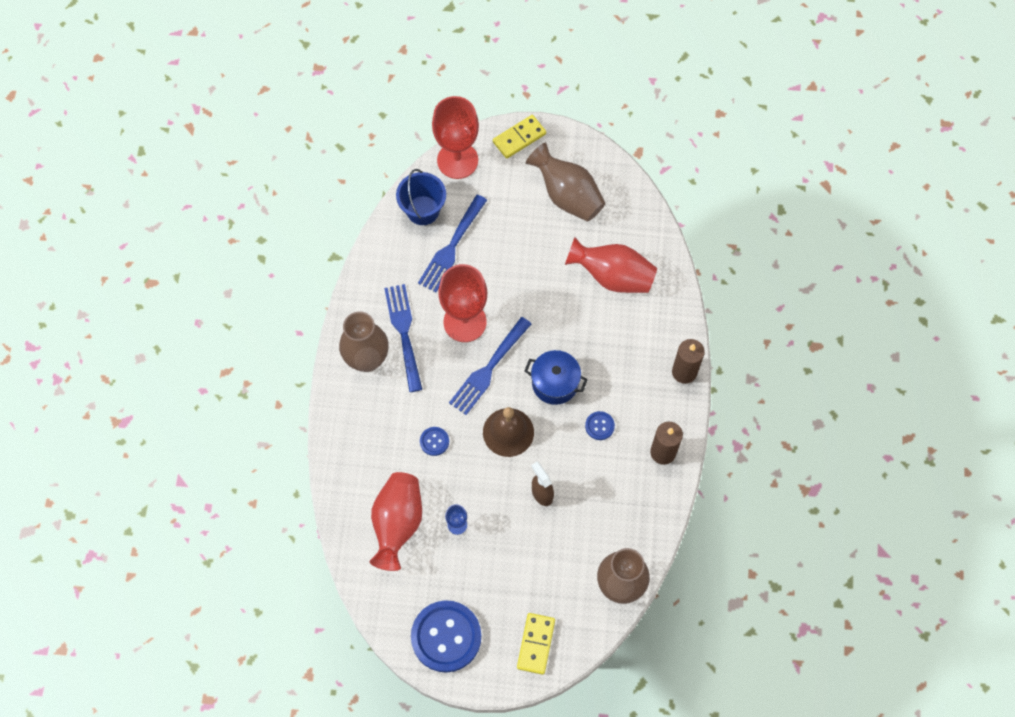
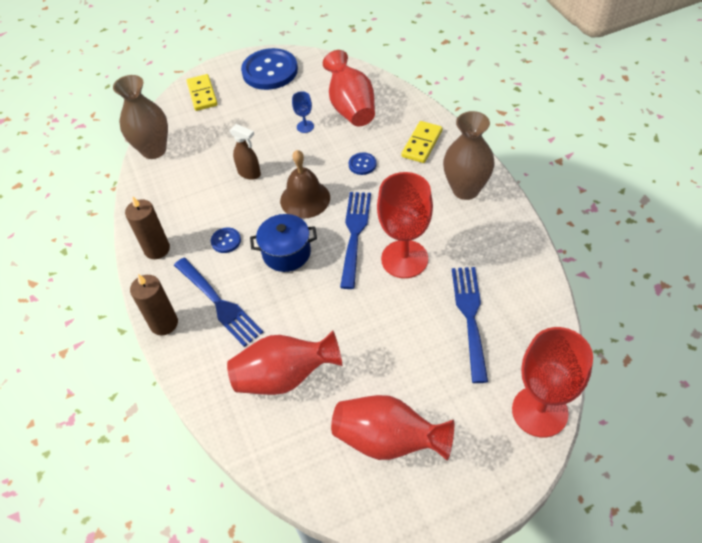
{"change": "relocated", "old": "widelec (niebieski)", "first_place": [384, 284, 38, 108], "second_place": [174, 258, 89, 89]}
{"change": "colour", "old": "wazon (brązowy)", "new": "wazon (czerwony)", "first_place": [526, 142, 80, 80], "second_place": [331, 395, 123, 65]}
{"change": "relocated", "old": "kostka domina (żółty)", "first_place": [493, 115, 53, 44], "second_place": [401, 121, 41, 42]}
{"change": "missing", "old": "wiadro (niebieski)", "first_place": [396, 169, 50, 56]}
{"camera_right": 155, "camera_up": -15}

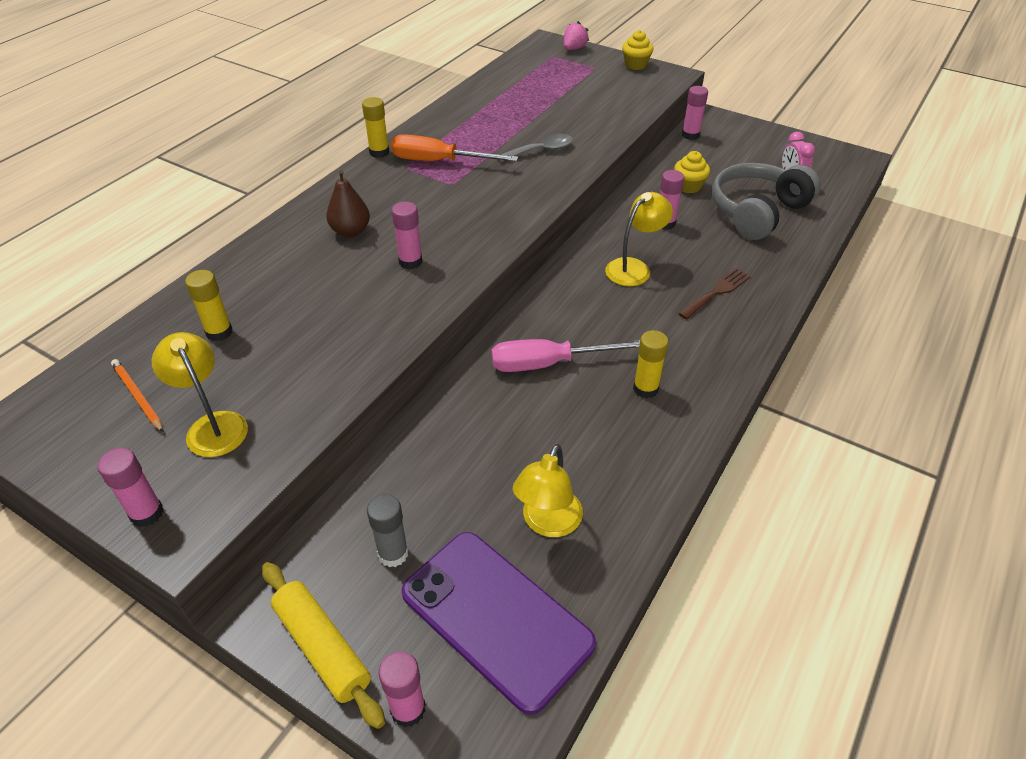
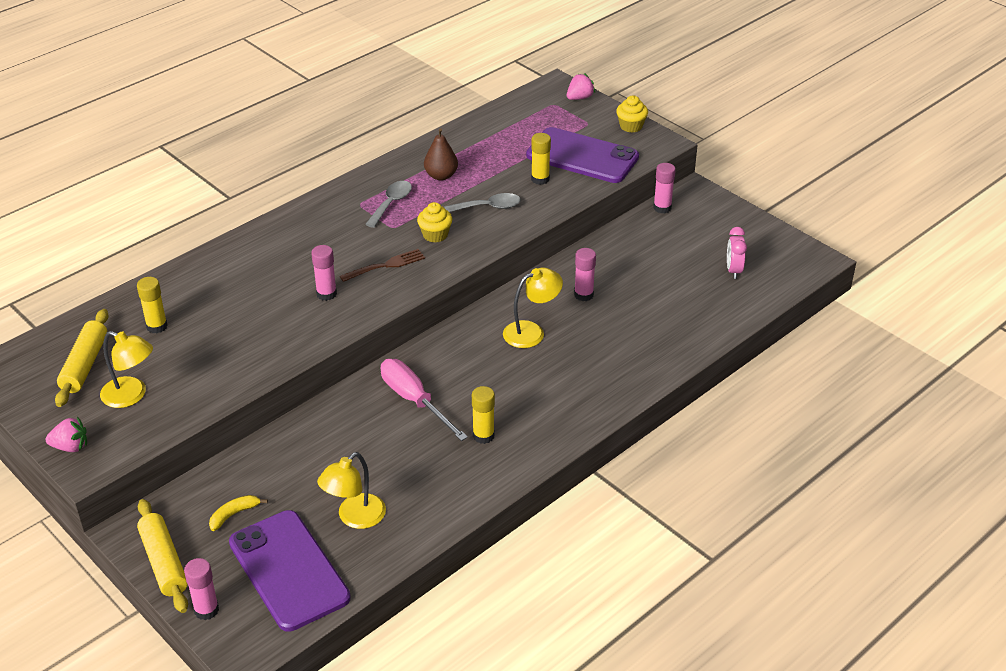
{"change": "exchanged", "old": "klej w sztyfcie (różowy)", "new": "truskawka (różowy)", "first_place": [98, 448, 66, 79], "second_place": [45, 417, 42, 35]}
{"change": "exchanged", "old": "ołówek (pomarańczowy)", "new": "wałek do ciasta (żółty)", "first_place": [111, 359, 53, 74], "second_place": [55, 309, 54, 98]}
{"change": "spun", "old": "lampka (żółty)", "first_place": [152, 332, 96, 125], "second_place": [100, 331, 53, 77], "degrees": 135}
{"change": "exchanged", "old": "klej w sztyfcie (szary)", "new": "banan (żółty)", "first_place": [367, 494, 41, 73], "second_place": [209, 495, 59, 36]}
{"change": "relocated", "old": "widelec (brązowy)", "first_place": [678, 268, 73, 52], "second_place": [340, 249, 85, 33]}
{"change": "exchanged", "old": "śrubokręt (pomarańczowy)", "new": "łyżka (szary)", "first_place": [391, 134, 127, 28], "second_place": [365, 181, 47, 47]}
{"change": "spun", "old": "śrubokręt (różowy)", "first_place": [491, 339, 149, 33], "second_place": [381, 359, 87, 82], "degrees": 45}
{"change": "relocated", "old": "muffinka (żółty)", "first_place": [674, 151, 36, 42], "second_place": [417, 202, 35, 41]}
{"change": "relocated", "old": "gruszka (brązowy)", "first_place": [326, 170, 44, 67], "second_place": [424, 128, 34, 53]}
{"change": "appeared", "new": "telefon (fioletowy)", "second_place": [526, 127, 113, 56]}
{"change": "relocated", "old": "klej w sztyfcie (żółty)", "first_place": [362, 97, 28, 61], "second_place": [531, 133, 20, 52]}
{"change": "missing", "old": "słuchawki (szary)", "first_place": [712, 163, 109, 77]}
{"camera_right": 15, "camera_up": -5}

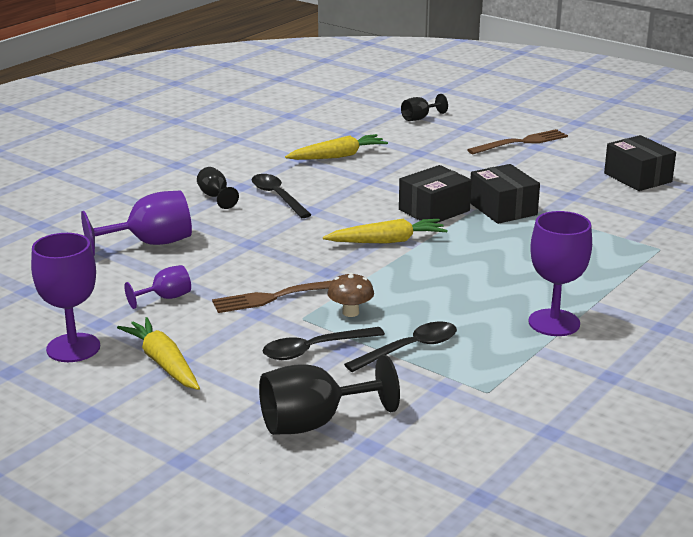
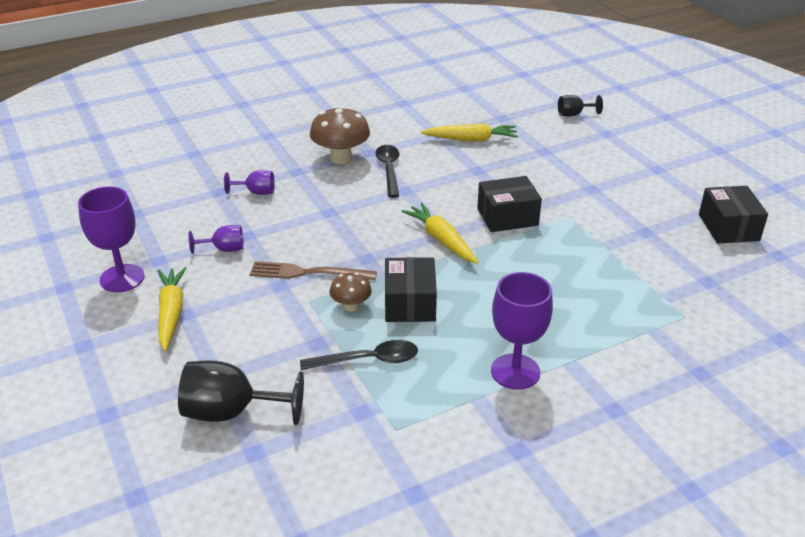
{"change": "size", "old": "kielich (fioletowy)", "first_place": [81, 190, 111, 66], "second_place": [224, 170, 51, 25], "factor": 0.55}
{"change": "exchanged", "old": "kielich (czarny)", "new": "grzyb (brązowy)", "first_place": [197, 167, 42, 42], "second_place": [310, 106, 60, 58]}
{"change": "relocated", "old": "pudełko (czarny)", "first_place": [470, 164, 70, 60], "second_place": [385, 257, 52, 65]}
{"change": "spun", "old": "marchewka (żółty)", "first_place": [323, 219, 125, 25], "second_place": [401, 203, 78, 61], "degrees": -135}
{"change": "missing", "old": "łyżka (czarny)", "first_place": [262, 327, 123, 33]}
{"change": "missing", "old": "widelec (brązowy)", "first_place": [467, 129, 101, 25]}
{"camera_right": 25, "camera_up": 10}

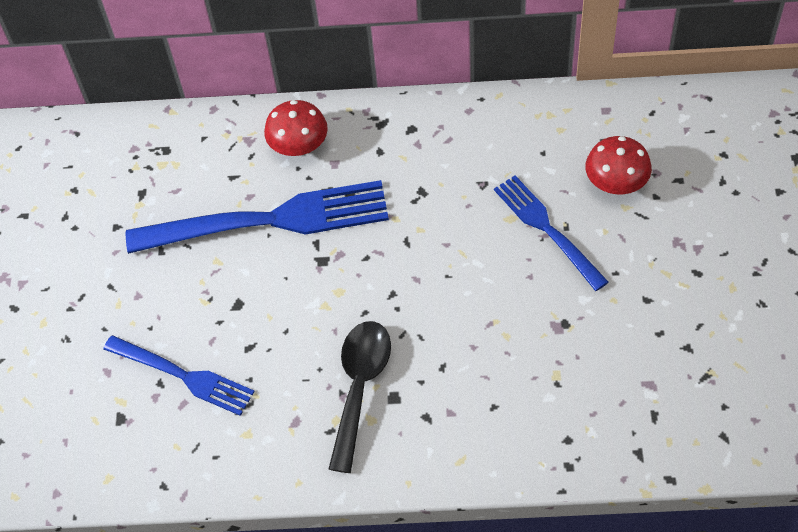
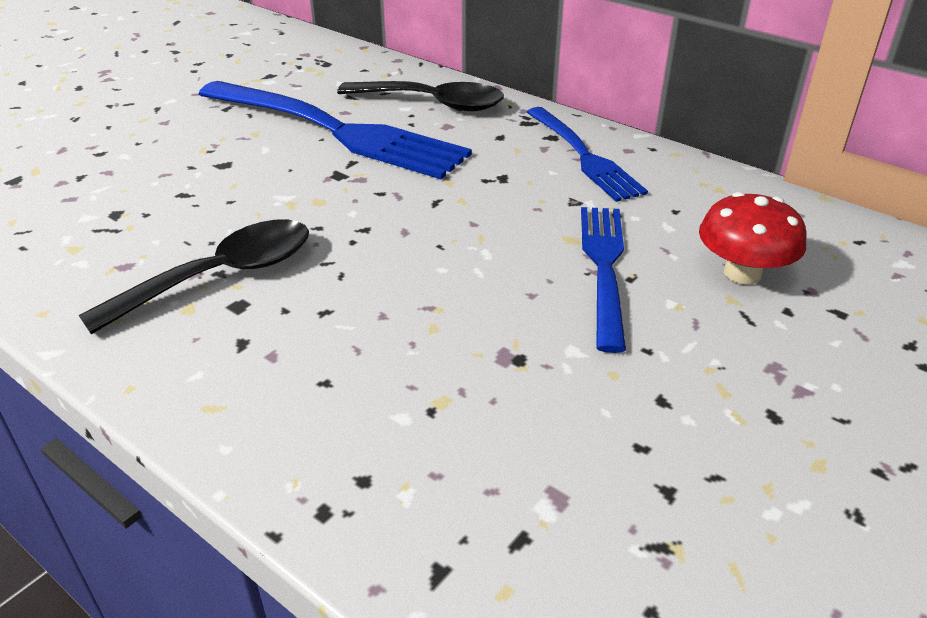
{"change": "exchanged", "old": "grzyb (czerwony)", "new": "łyżka (czarny)", "first_place": [264, 100, 64, 56], "second_place": [337, 81, 167, 30]}
{"change": "relocated", "old": "widelec (niebieski)", "first_place": [103, 335, 152, 81], "second_place": [527, 107, 121, 95]}
{"camera_right": 35, "camera_up": -20}

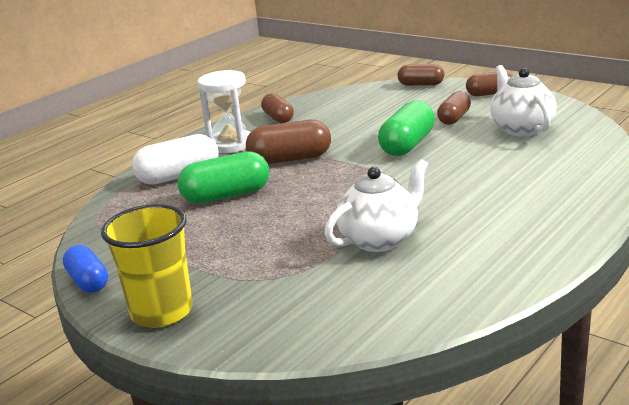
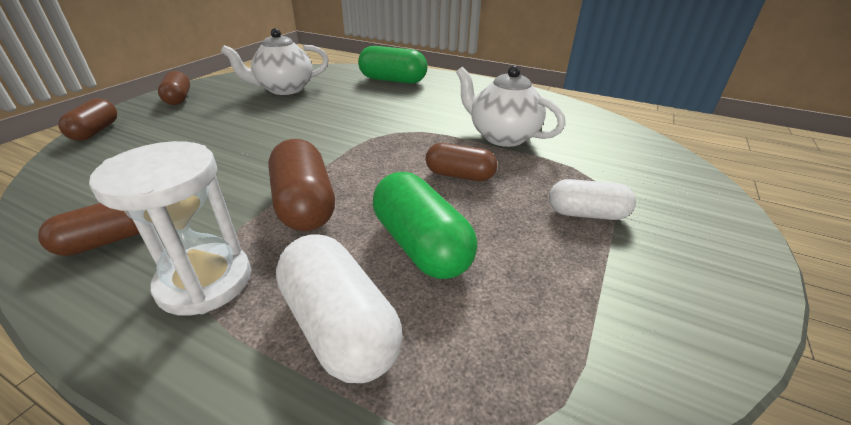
{"change": "relocated", "old": "kapsułka (zielony)", "first_place": [378, 100, 57, 56], "second_place": [358, 46, 70, 38]}
{"change": "relocated", "old": "kapsułka (brązowy)", "first_place": [437, 91, 34, 34], "second_place": [426, 143, 71, 38]}
{"change": "appeared", "new": "kapsułka (biały)", "second_place": [549, 179, 87, 41]}
{"change": "missing", "old": "kapsułka (niebieski)", "first_place": [63, 245, 45, 48]}
{"change": "missing", "old": "szklanka (żółty)", "first_place": [101, 204, 92, 124]}
{"camera_right": -105, "camera_up": 10}

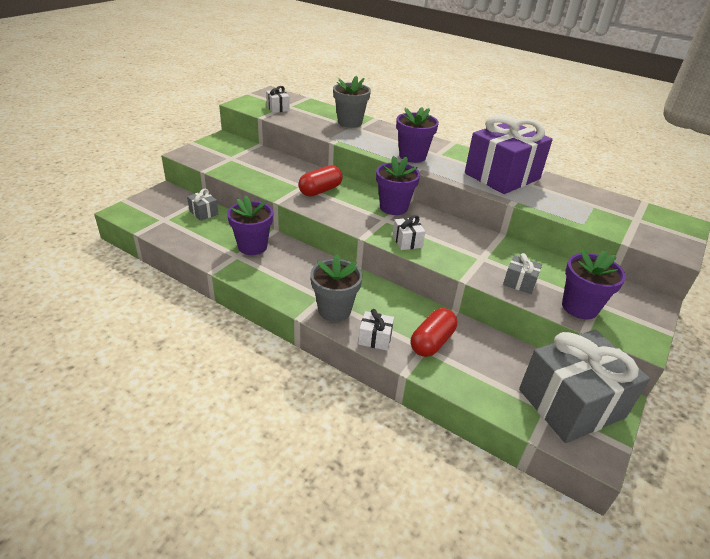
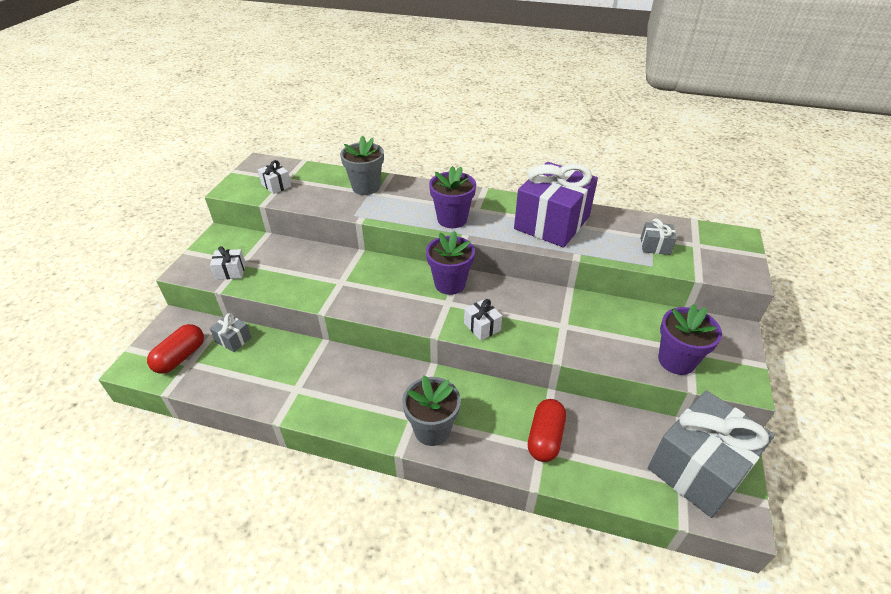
{"change": "relocated", "old": "kapsułka (czerwony)", "first_place": [298, 165, 45, 32], "second_place": [147, 324, 57, 50]}
{"change": "relocated", "old": "prezent (biały)", "first_place": [358, 309, 36, 42], "second_place": [210, 246, 36, 34]}
{"change": "relocated", "old": "prezent (szary)", "first_place": [503, 253, 39, 41], "second_place": [641, 218, 36, 37]}
{"change": "missing", "old": "doniczka (fioletowy)", "first_place": [227, 195, 46, 60]}
{"camera_right": -15, "camera_up": 5}

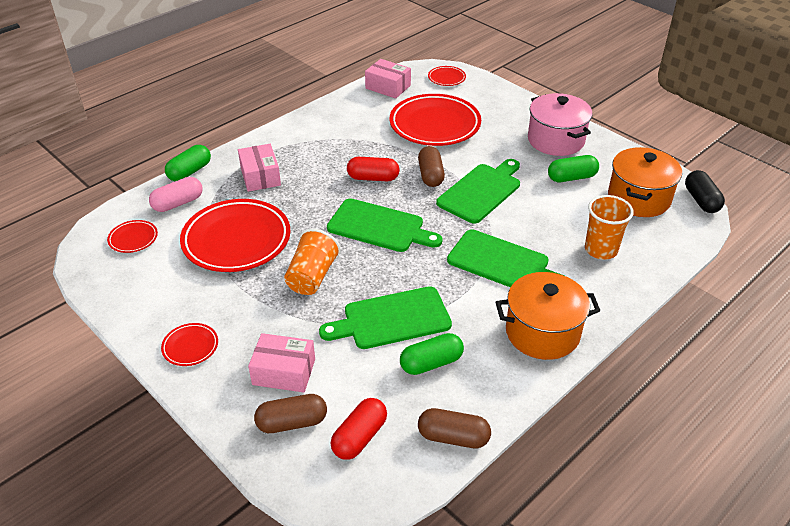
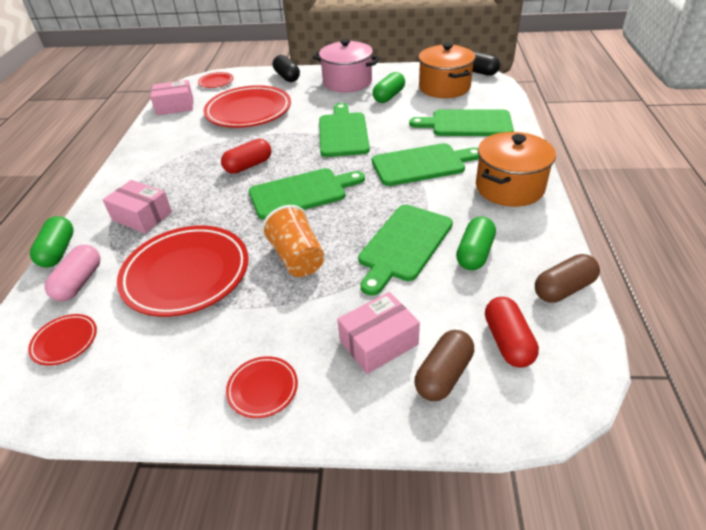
{"change": "appeared", "new": "kapsułka (czarny)", "second_place": [273, 55, 27, 27]}
{"change": "exchanged", "old": "szklanka (pomarańczowy)", "new": "deska do krojenia (zielony)", "first_place": [585, 195, 49, 65], "second_place": [409, 109, 105, 27]}
{"change": "missing", "old": "kapsułka (brązowy)", "first_place": [418, 146, 27, 41]}
{"camera_right": -40, "camera_up": 0}

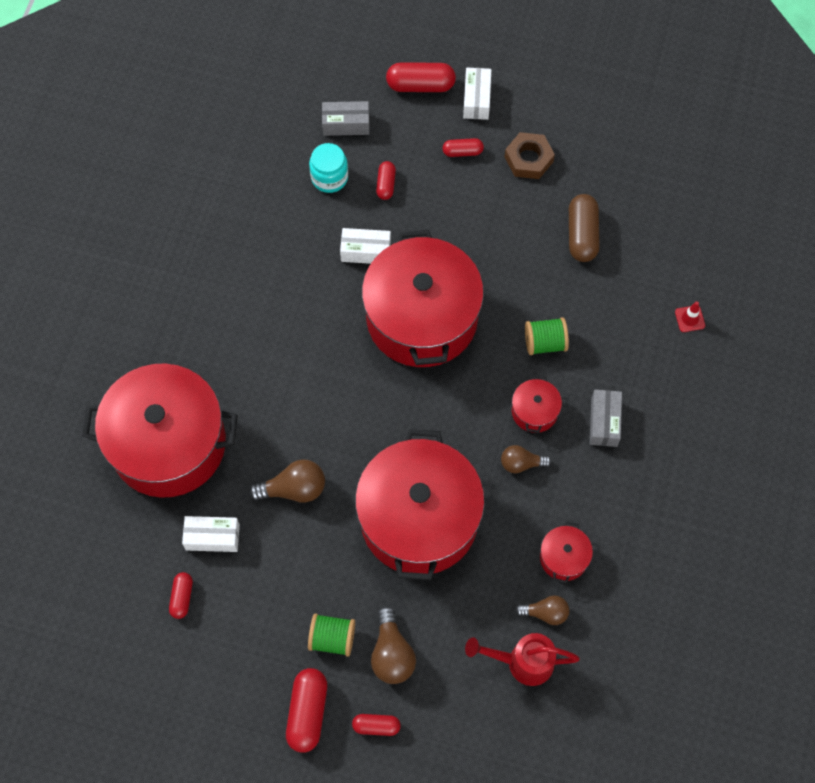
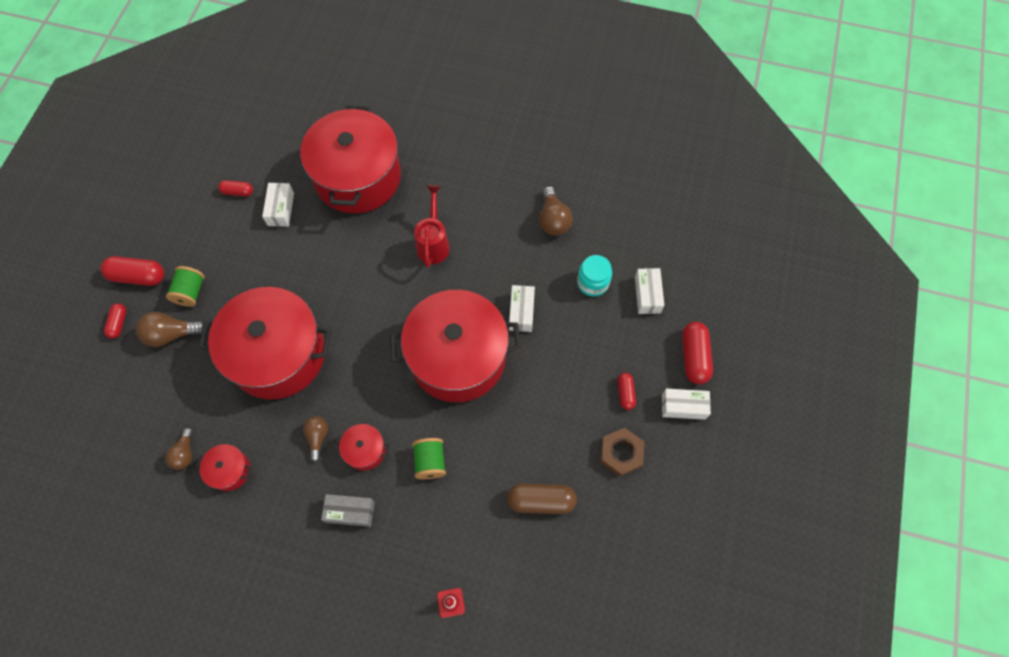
{"change": "relocated", "old": "konewka (czerwony)", "first_place": [465, 633, 115, 53], "second_place": [414, 185, 36, 83]}
{"change": "relocated", "old": "żarówka (brązowy)", "first_place": [249, 459, 76, 44], "second_place": [539, 186, 34, 50]}
{"change": "colour", "old": "pudełko (szary)", "new": "pudełko (biały)", "first_place": [322, 101, 48, 35], "second_place": [635, 268, 30, 46]}
{"change": "missing", "old": "kapsułka (czerwony)", "first_place": [376, 161, 20, 39]}
{"camera_right": 90, "camera_up": 0}

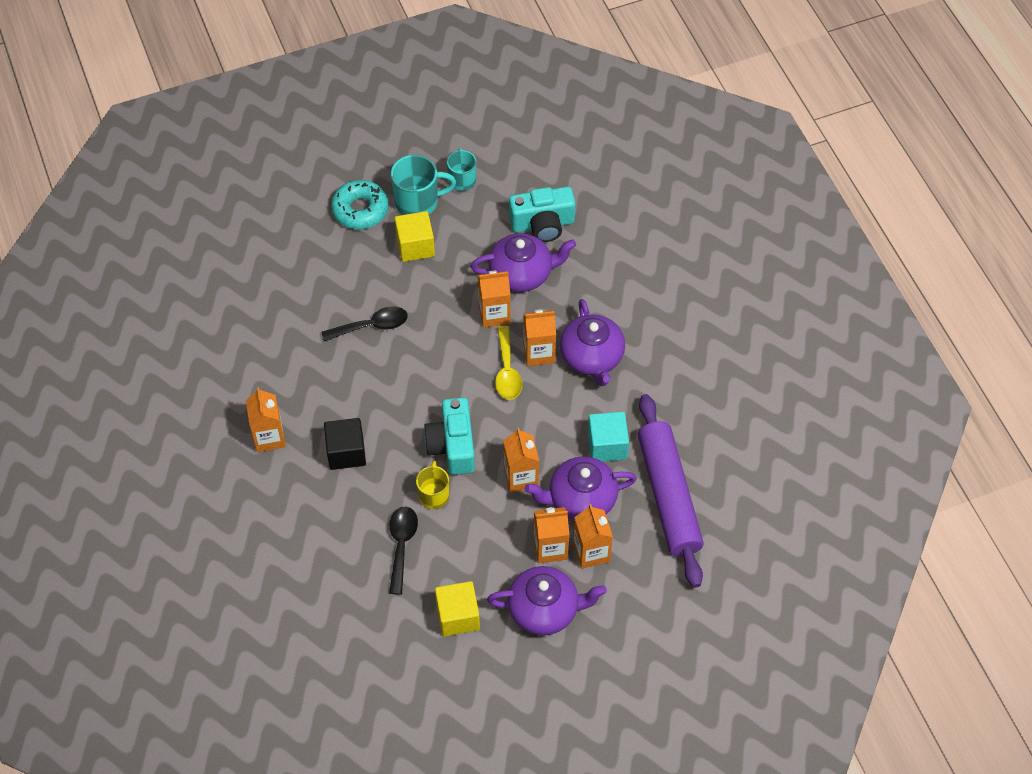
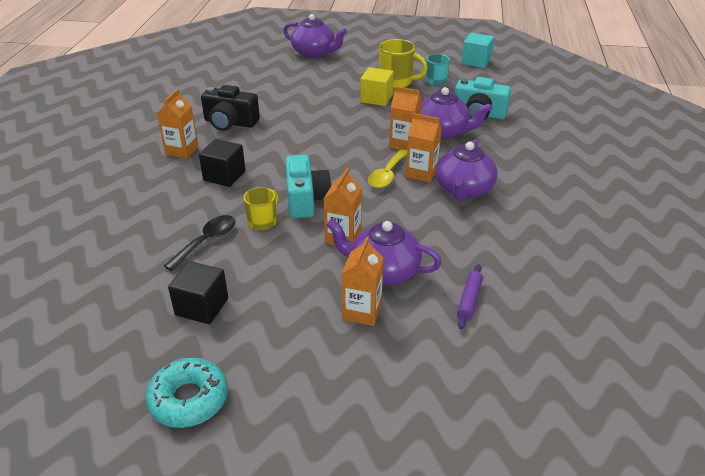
{"change": "relocated", "old": "donut (turkusowy)", "first_place": [331, 180, 58, 49], "second_place": [145, 358, 83, 70]}
{"change": "colour", "old": "sześcian (żółty)", "new": "sześcian (czarny)", "first_place": [435, 581, 45, 55], "second_place": [168, 261, 60, 63]}
{"change": "appeared", "new": "aparat fotograficzny (czarny)", "second_place": [201, 85, 59, 46]}
{"change": "relocated", "old": "imbryk (fioletowy)", "first_place": [487, 566, 120, 69], "second_place": [283, 14, 64, 44]}
{"change": "spun", "old": "aparat fotograficzny (turkusowy)", "first_place": [424, 397, 51, 78], "second_place": [285, 155, 47, 63], "degrees": 150}
{"change": "colour", "old": "kubek (turkusowy)", "new": "kubek (żółty)", "first_place": [391, 155, 65, 60], "second_place": [379, 39, 49, 49]}
{"change": "size", "old": "wałek do ciasta (fioletowy)", "first_place": [638, 394, 66, 194], "second_place": [457, 264, 26, 65], "factor": 0.4}
{"change": "relocated", "old": "sześcian (turkusowy)", "first_place": [588, 412, 41, 50], "second_place": [462, 33, 32, 35]}
{"change": "missing", "old": "łyżka (czarny)", "first_place": [321, 306, 87, 35]}
{"change": "missing", "old": "karton mleka (pomarańczowy)", "first_place": [533, 507, 36, 56]}
{"camera_right": 30, "camera_up": -20}

